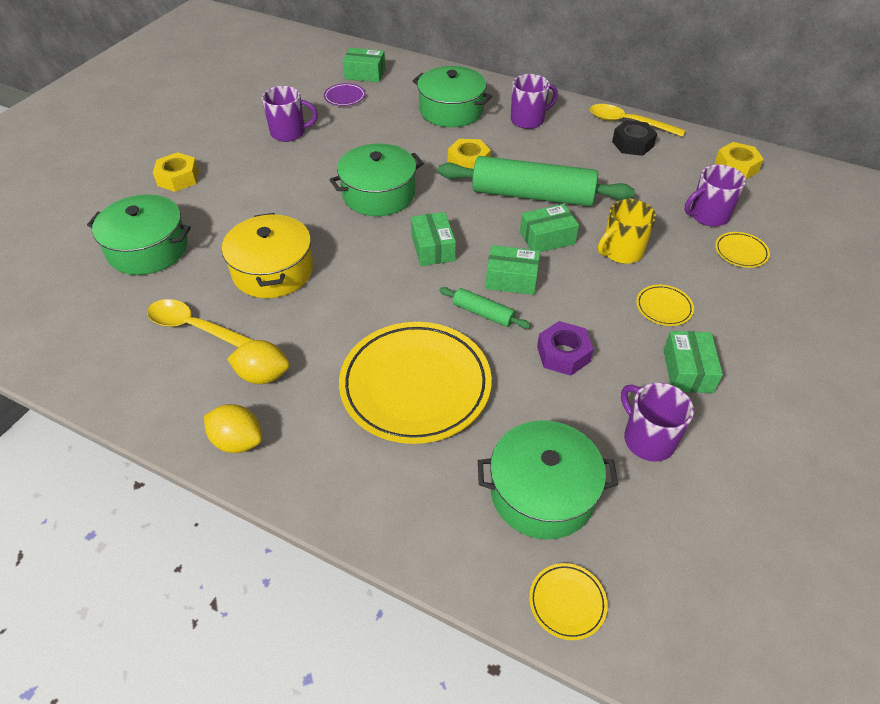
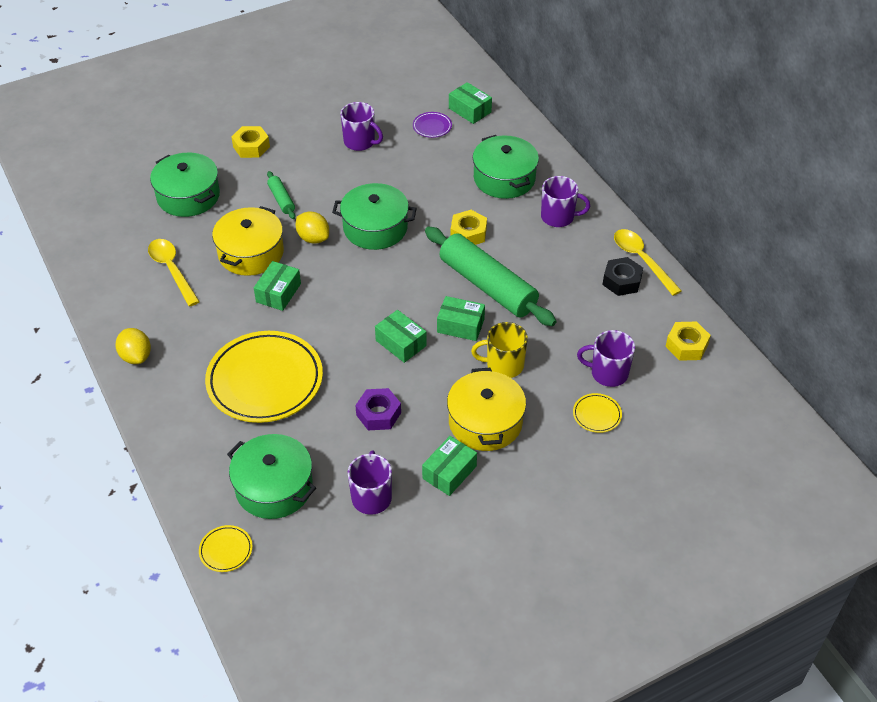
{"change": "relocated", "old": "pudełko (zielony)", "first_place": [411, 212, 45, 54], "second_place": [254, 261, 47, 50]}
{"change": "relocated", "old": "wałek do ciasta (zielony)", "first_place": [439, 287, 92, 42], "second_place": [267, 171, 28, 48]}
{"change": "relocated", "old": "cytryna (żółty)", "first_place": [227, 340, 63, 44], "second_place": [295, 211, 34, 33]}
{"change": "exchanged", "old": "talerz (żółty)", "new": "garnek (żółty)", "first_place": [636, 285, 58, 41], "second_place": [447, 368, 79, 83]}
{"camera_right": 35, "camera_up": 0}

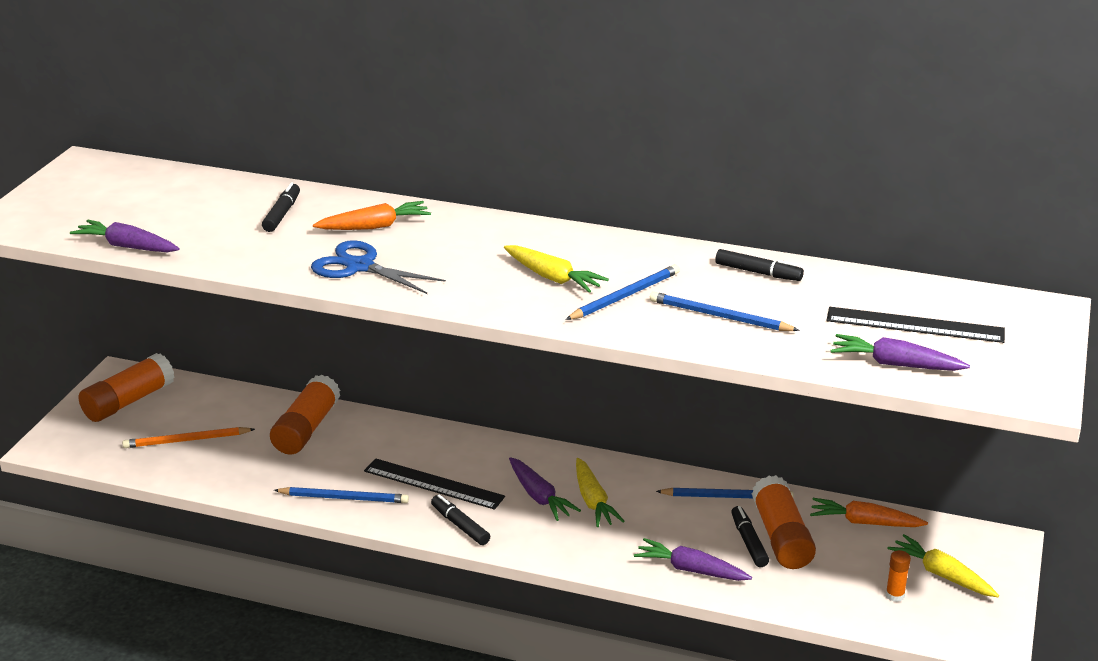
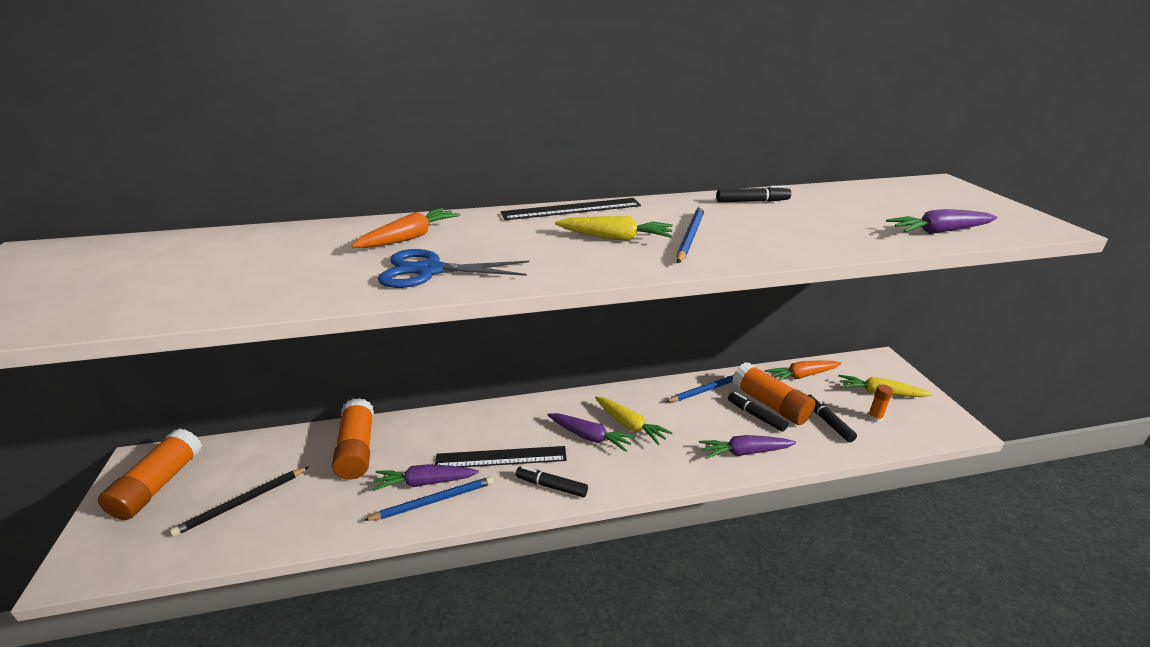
{"change": "colour", "old": "ołówek (pomarańczowy)", "new": "ołówek (czarny)", "first_place": [122, 427, 133, 21], "second_place": [170, 467, 139, 70]}
{"change": "relocated", "old": "marchewka (fioletowy)", "first_place": [70, 220, 110, 32], "second_place": [372, 464, 107, 27]}
{"change": "relocated", "old": "linijka (czarny)", "first_place": [826, 307, 179, 36], "second_place": [501, 198, 140, 22]}
{"change": "relocated", "old": "flamaster (czarny)", "first_place": [262, 182, 38, 50], "second_place": [808, 395, 49, 47]}
{"change": "missing", "old": "ołówek (niebieski)", "first_place": [650, 292, 150, 39]}
{"camera_right": -30, "camera_up": 0}

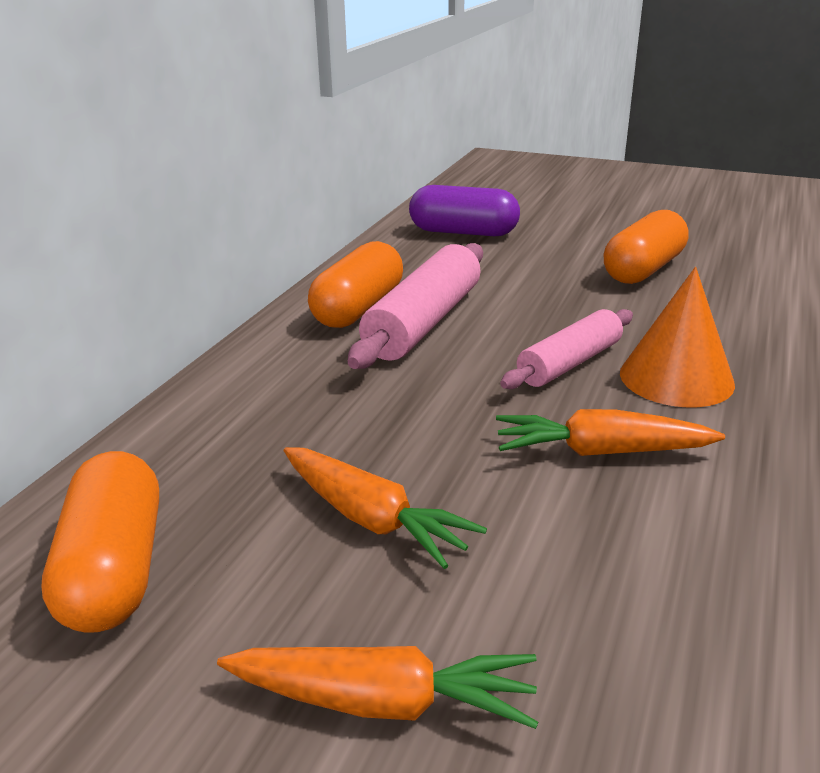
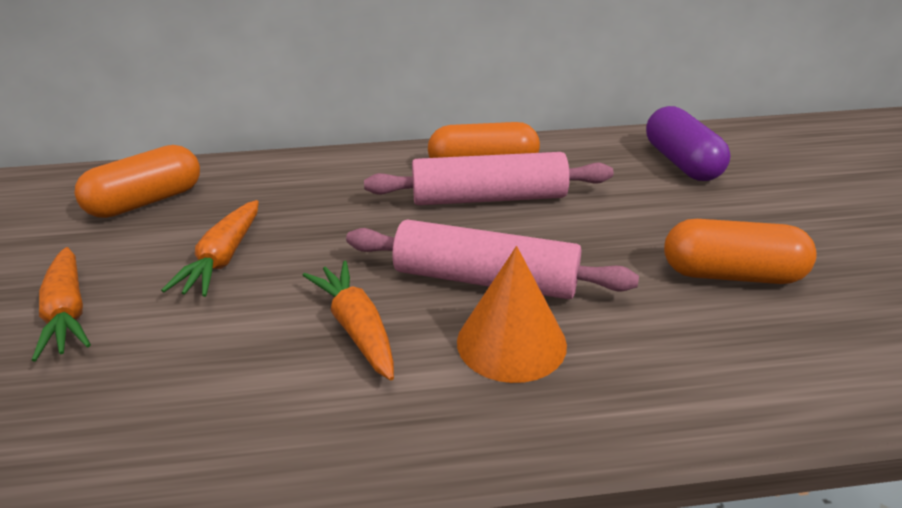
{"change": "size", "old": "wałek do ciasta (różowy)", "first_place": [500, 309, 133, 80], "second_place": [346, 219, 293, 80], "factor": 1.53}
{"camera_right": 60, "camera_up": 5}

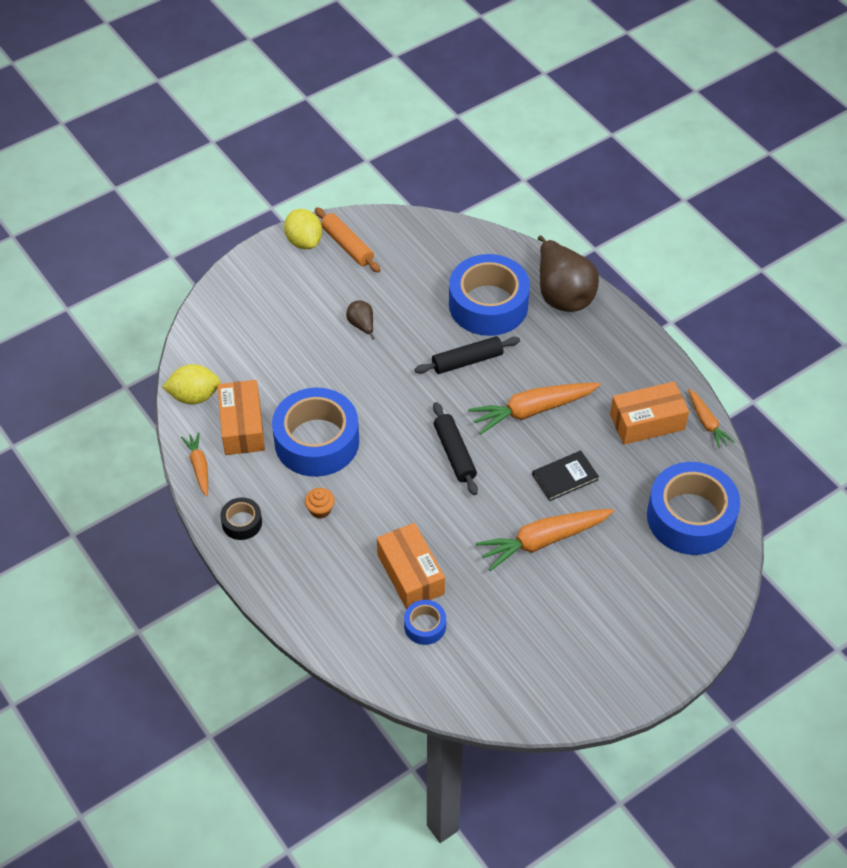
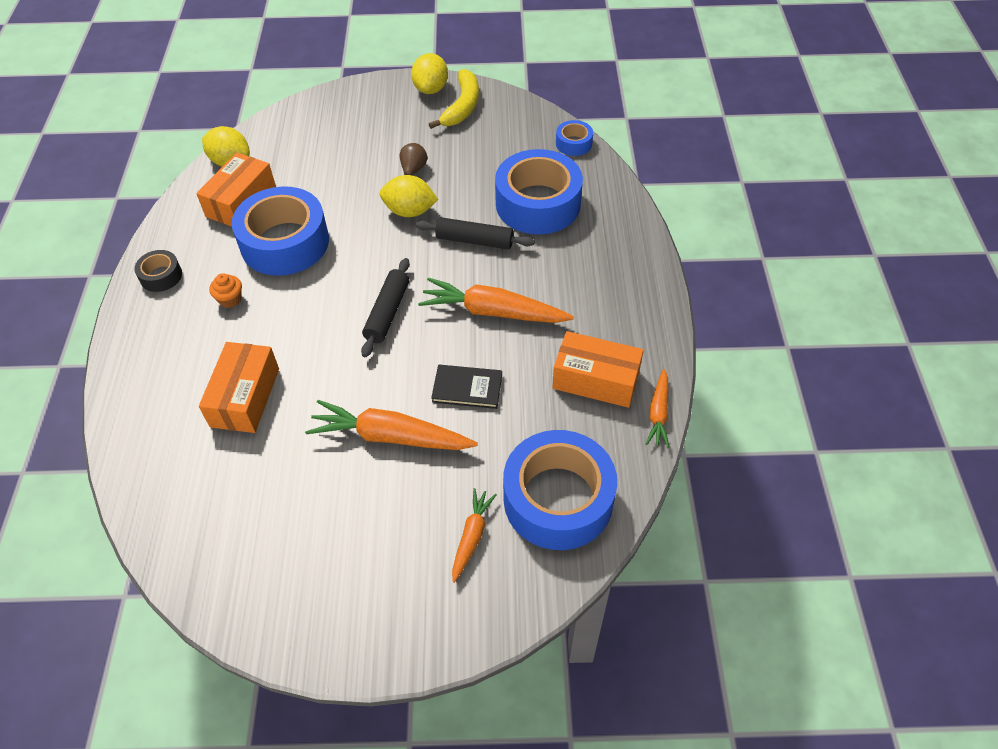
{"change": "appeared", "new": "cytryna (żółty)", "second_place": [380, 175, 58, 42]}
{"change": "exchanged", "old": "wałek do ciasta (pomarańczowy)", "new": "banan (żółty)", "first_place": [315, 207, 66, 66], "second_place": [429, 69, 50, 60]}
{"change": "relocated", "old": "marchewka (pomarańczowy)", "first_place": [181, 432, 27, 65], "second_place": [452, 488, 45, 95]}
{"change": "relocated", "old": "taśma klejąca (niebieski)", "first_place": [404, 600, 42, 45], "second_place": [556, 120, 37, 36]}
{"change": "missing", "old": "gruszka (brązowy)", "first_place": [538, 235, 61, 77]}
{"camera_right": 35, "camera_up": 0}

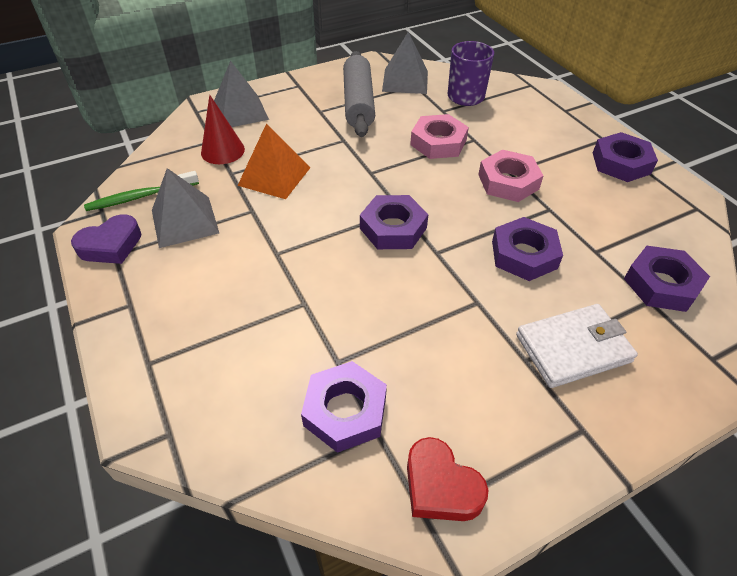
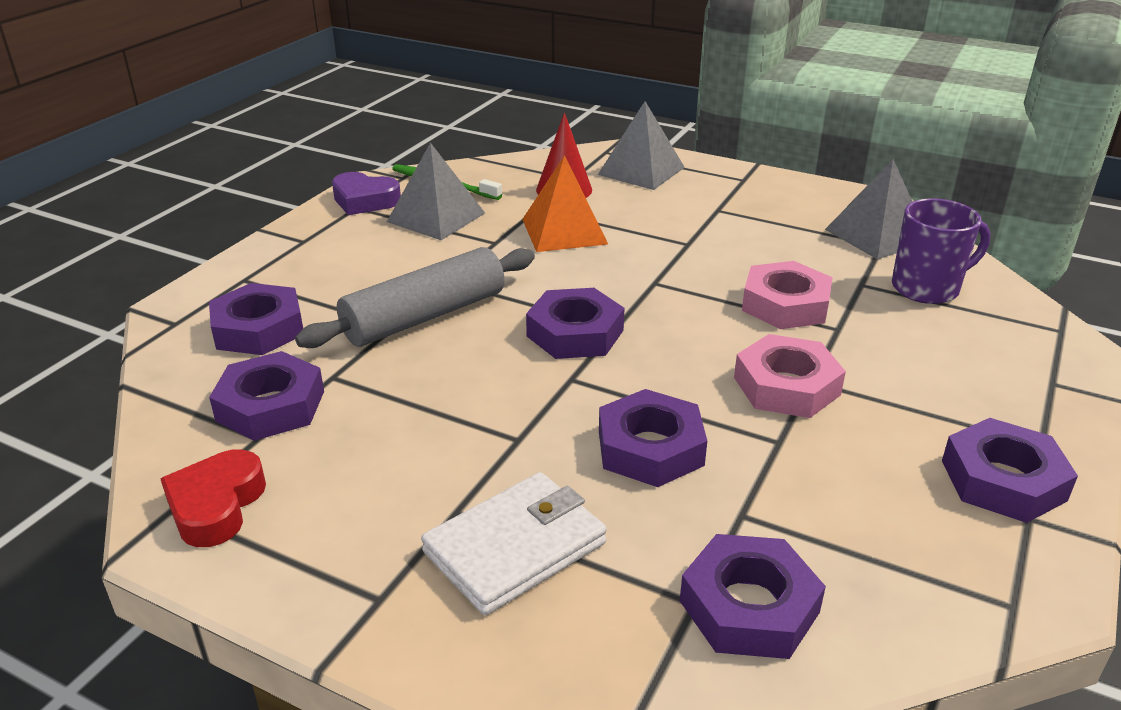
{"change": "appeared", "new": "nakrętka (fioletowy)", "second_place": [209, 283, 94, 72]}
{"change": "relocated", "old": "wałek do ciasta (szary)", "first_place": [343, 51, 32, 86], "second_place": [295, 247, 240, 101]}
{"change": "spun", "old": "portfel (biały)", "first_place": [516, 304, 122, 84], "second_place": [421, 472, 186, 143], "degrees": -75}
{"camera_right": 55, "camera_up": -15}

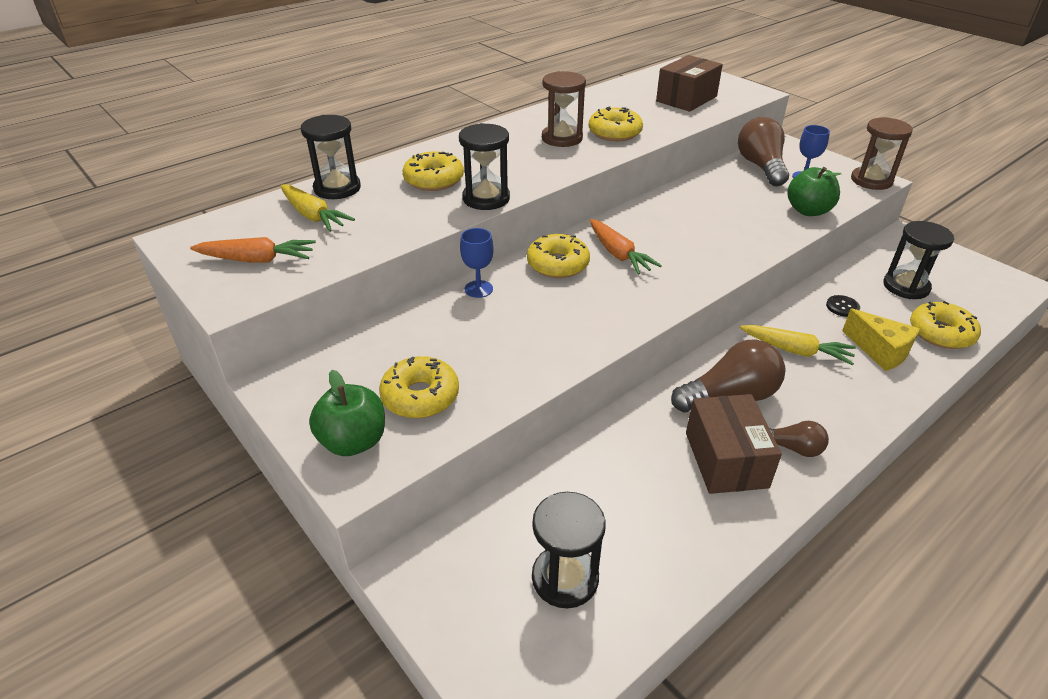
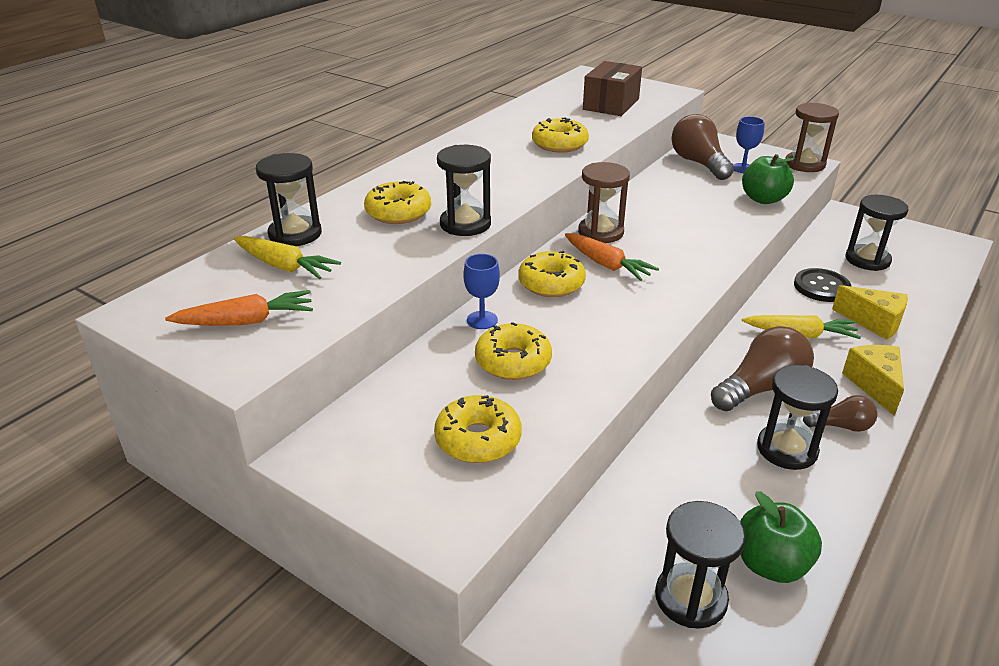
{"change": "relocated", "old": "donut (żółty)", "first_place": [910, 301, 71, 48], "second_place": [475, 322, 77, 58]}
{"change": "relocated", "old": "klepsydra (brązowy)", "first_place": [542, 71, 44, 76], "second_place": [578, 162, 52, 81]}
{"change": "relocated", "old": "jabłko (zielony)", "first_place": [309, 370, 76, 86], "second_place": [740, 491, 82, 92]}
{"change": "exchanged", "old": "pudełko (brązowy)", "new": "klepsydra (czarny)", "first_place": [686, 394, 96, 100], "second_place": [757, 365, 81, 105]}
{"change": "size", "old": "guzik (czarny)", "first_place": [826, 295, 34, 22], "second_place": [794, 268, 58, 34], "factor": 1.72}
{"change": "appeared", "new": "ser (żółty)", "second_place": [842, 345, 62, 71]}
{"camera_right": -15, "camera_up": -5}

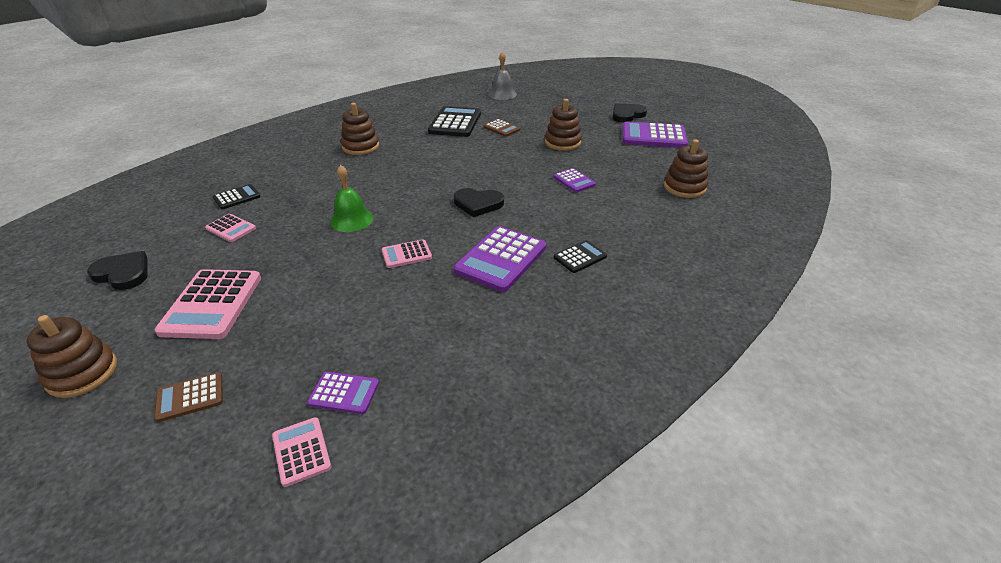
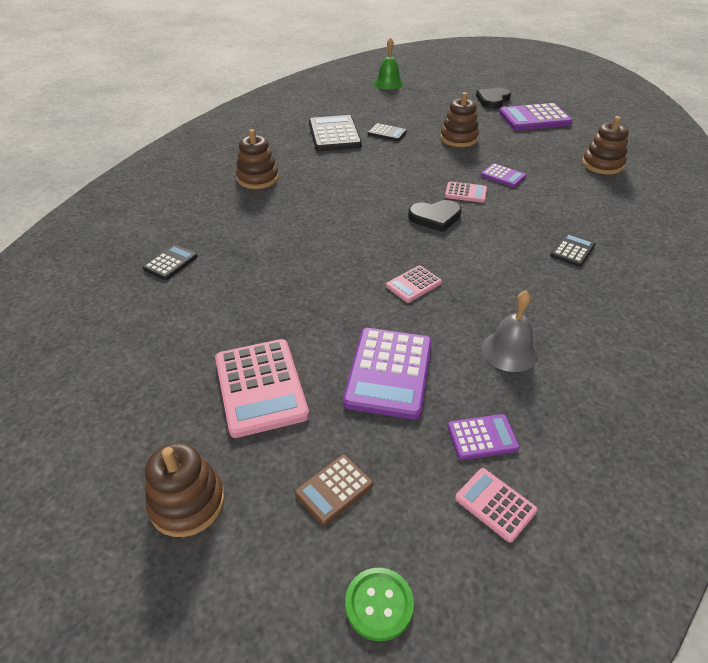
{"change": "relocated", "old": "kalkulator (fioletowy)", "first_place": [454, 226, 92, 66], "second_place": [343, 328, 89, 91]}
{"change": "appeared", "new": "guzik (zielony)", "second_place": [345, 568, 69, 73]}
{"change": "colour", "old": "kalkulator (brązowy)", "new": "kalkulator (czarny)", "first_place": [484, 119, 36, 18], "second_place": [368, 123, 39, 19]}
{"change": "relocated", "old": "dzwonek (zielony)", "first_place": [330, 165, 44, 67], "second_place": [374, 37, 30, 52]}
{"change": "relocated", "old": "kalkulator (różowy)", "first_place": [205, 214, 51, 28], "second_place": [445, 181, 42, 22]}
{"change": "relocated", "old": "dzwonek (szary)", "first_place": [488, 51, 29, 49], "second_place": [482, 290, 56, 82]}
{"change": "missing", "old": "serce (czarny)", "first_place": [87, 251, 61, 39]}
{"camera_right": -20, "camera_up": 5}

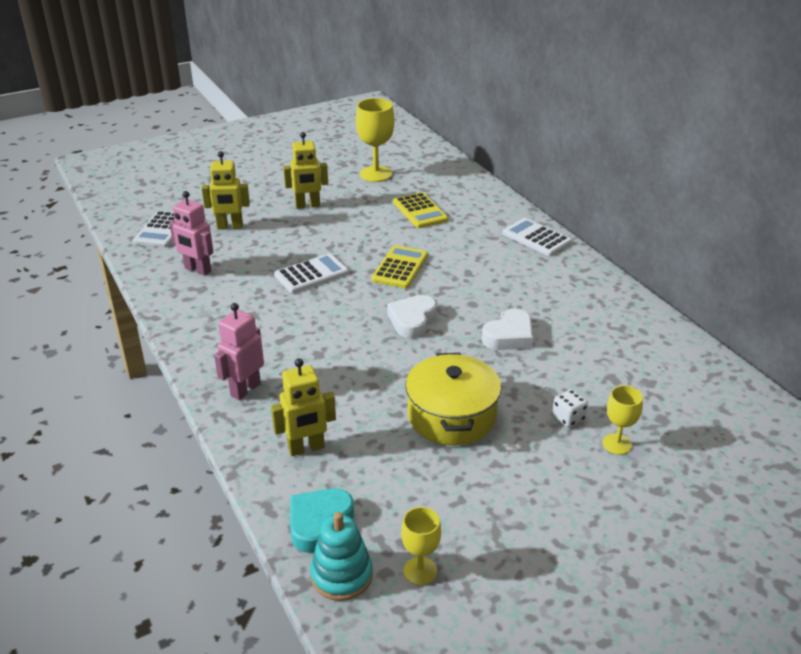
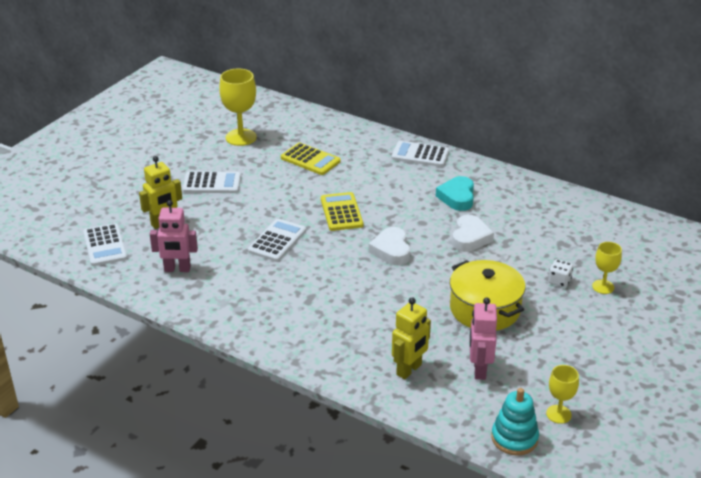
{"change": "exchanged", "old": "robot (żółty)", "new": "kalkulator (biały)", "first_place": [283, 132, 45, 77], "second_place": [182, 172, 59, 21]}
{"change": "relocated", "old": "serce (turkusowy)", "first_place": [290, 488, 64, 65], "second_place": [436, 176, 38, 35]}
{"change": "relocated", "old": "robot (różowy)", "first_place": [214, 303, 50, 97], "second_place": [470, 297, 27, 83]}
{"camera_right": -30, "camera_up": 0}

